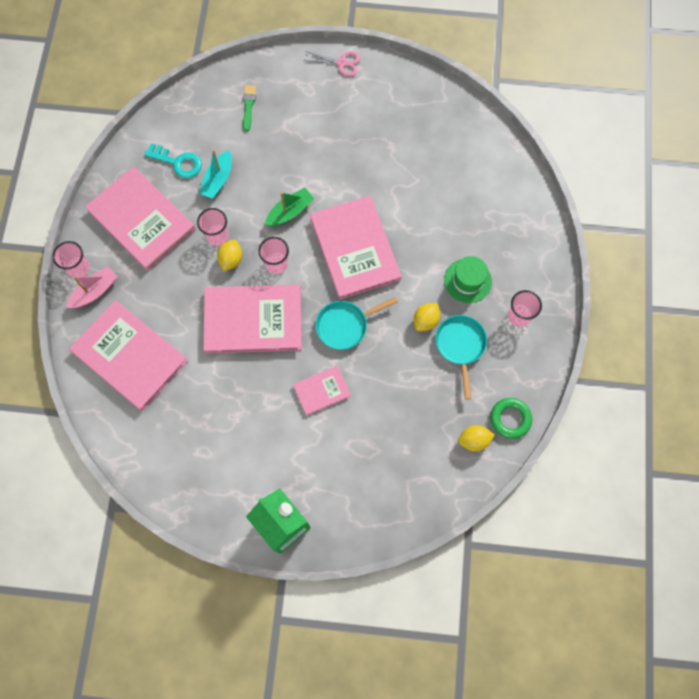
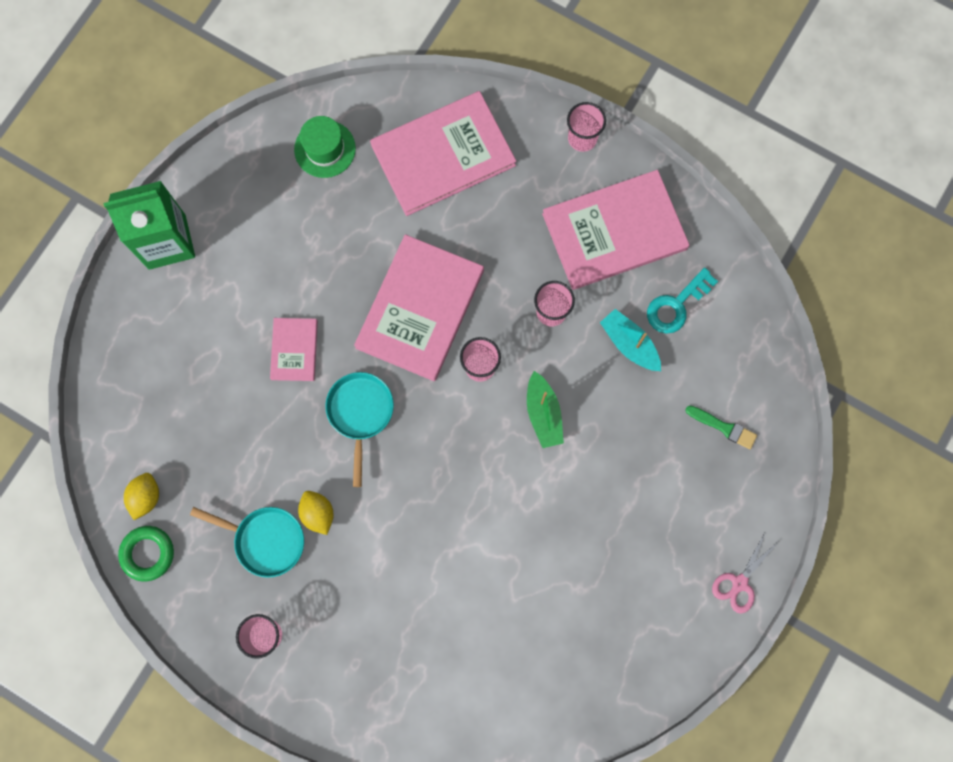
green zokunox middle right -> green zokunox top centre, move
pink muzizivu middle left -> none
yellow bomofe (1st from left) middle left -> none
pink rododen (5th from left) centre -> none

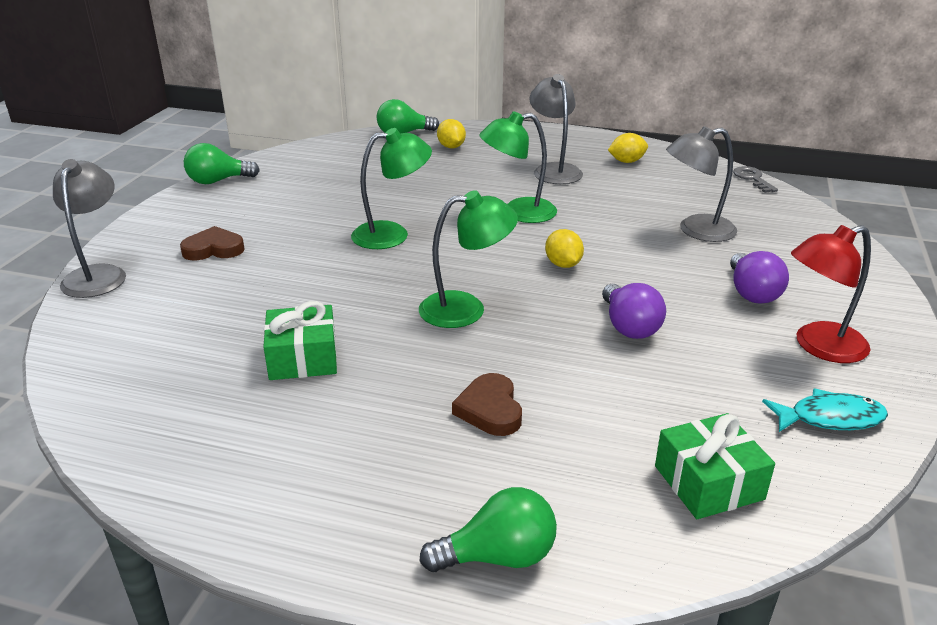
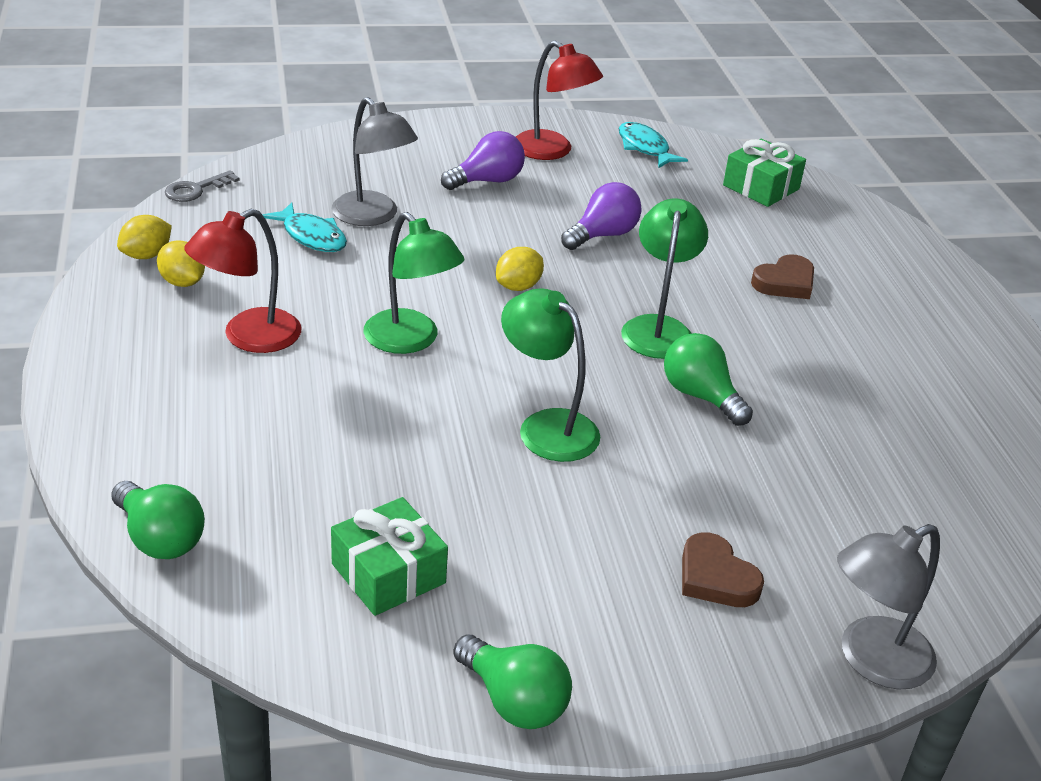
yellow bomofe (1st from left) top centre -> yellow bomofe (1st from left) top left, move
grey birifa (2nd from left) top centre -> red birifa (1st from left) middle left
none -> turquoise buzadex (1st from left) top left
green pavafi (1st from left) middle left -> green pavafi (1st from left) bottom centre, move
green birifa (2nd from left in the first image) centre -> green birifa (3rd from left) centre, 45 degrees clockwise
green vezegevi (3rd from left) bottom centre -> green vezegevi (3rd from left) middle right, move

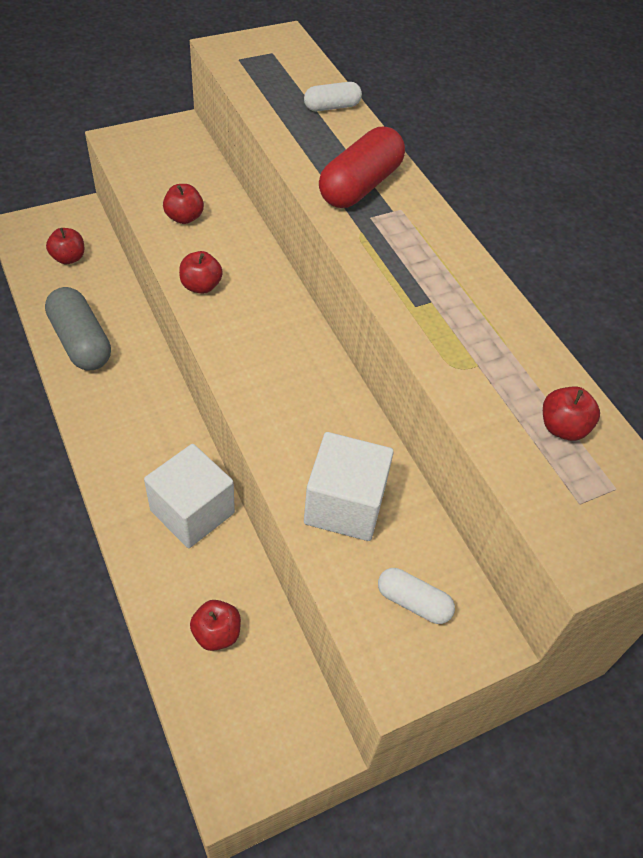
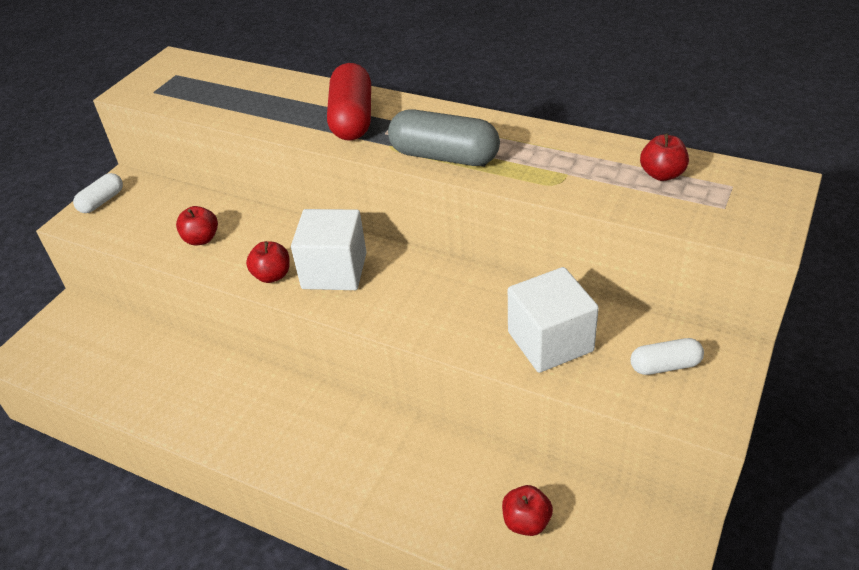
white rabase (1st from left) top centre -> white rabase (1st from left) middle left, move
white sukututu (1st from left) middle left -> white sukututu (1st from left) centre, move
grey rabase middle left -> grey rabase top centre, move
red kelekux (1st from left) top left -> none

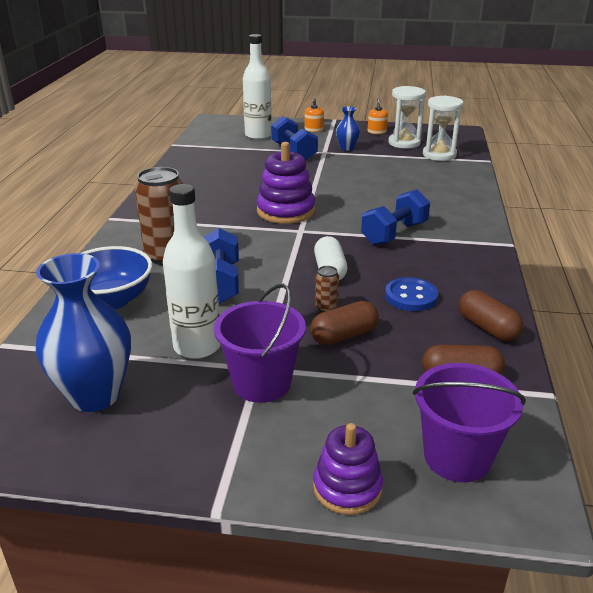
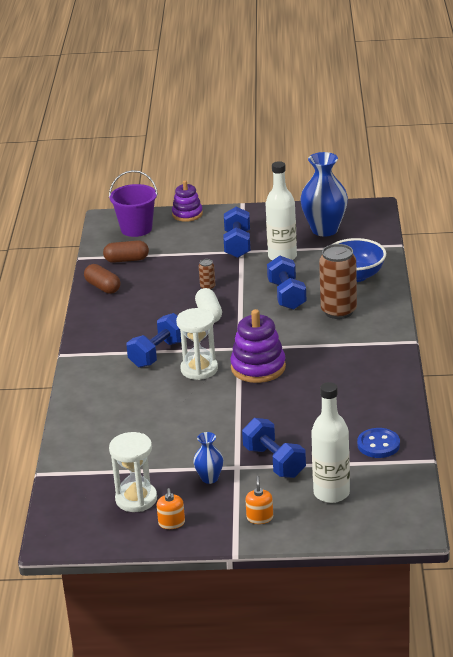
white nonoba (2nd from left) top right -> white nonoba (2nd from left) centre, move
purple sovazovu (1st from left) centre -> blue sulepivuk (2nd from left) centre
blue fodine middle right -> blue fodine bottom right, move
brown rabase (1st from left) centre -> none

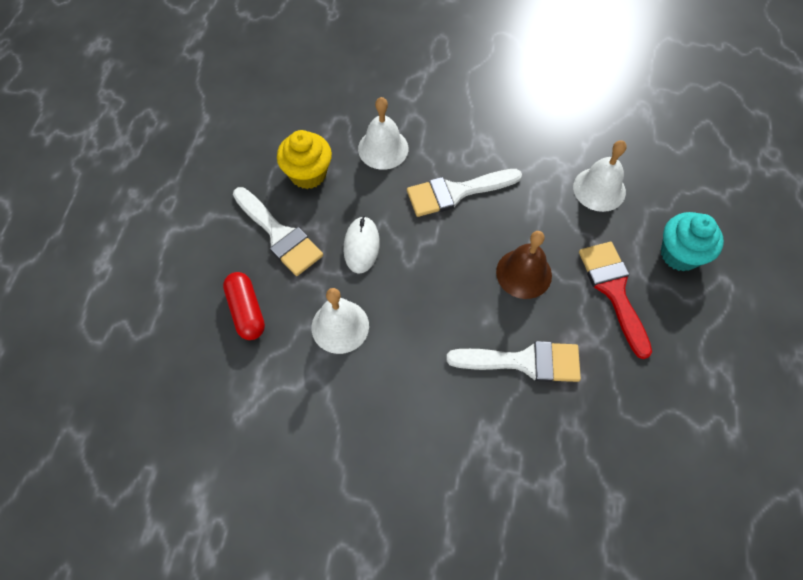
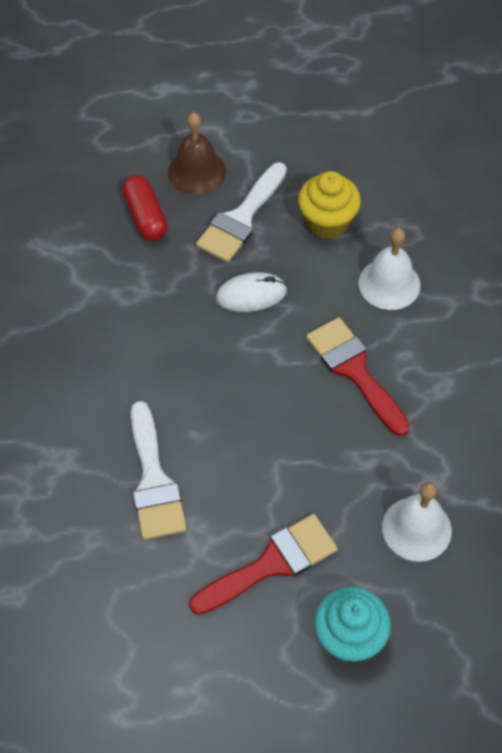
red rabase middle left -> red rabase top left, 75 degrees counterclockwise
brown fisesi centre -> brown fisesi top centre, move
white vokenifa (2nd from left) top centre -> red vokenifa (2nd from left) middle right
white fisesi (1st from left) centre -> none

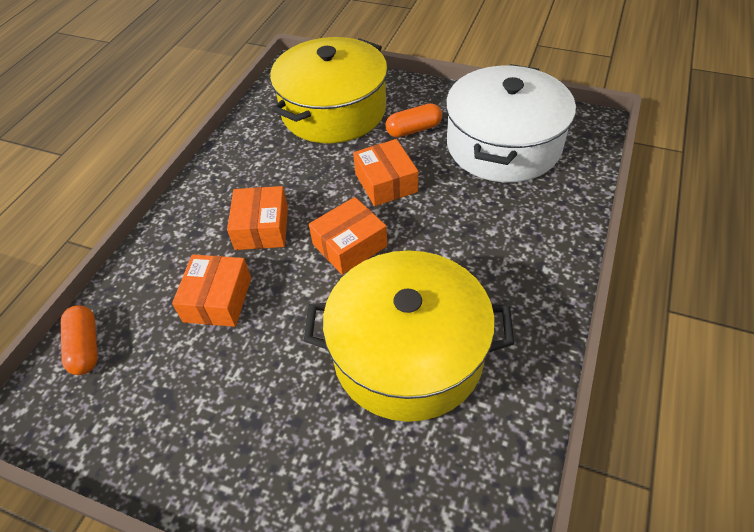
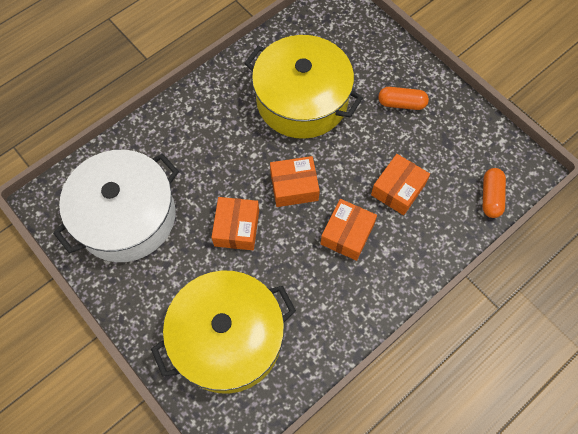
orange rabase (2nd from left in the first image) top centre -> orange rabase (1st from left) top right, move

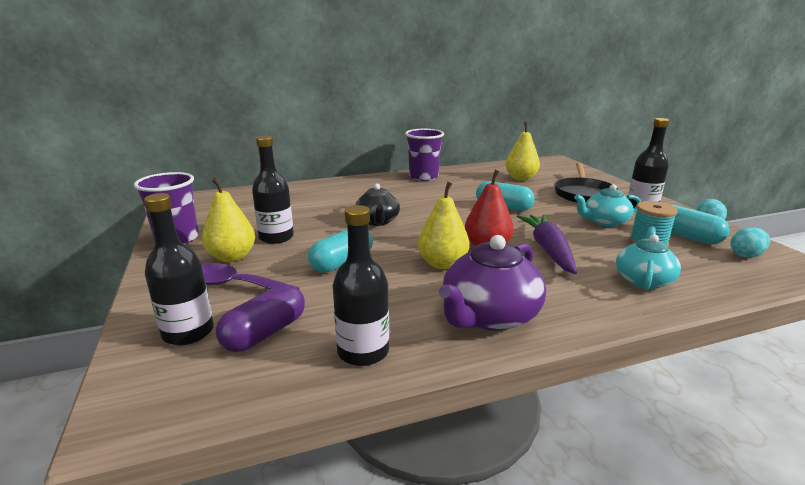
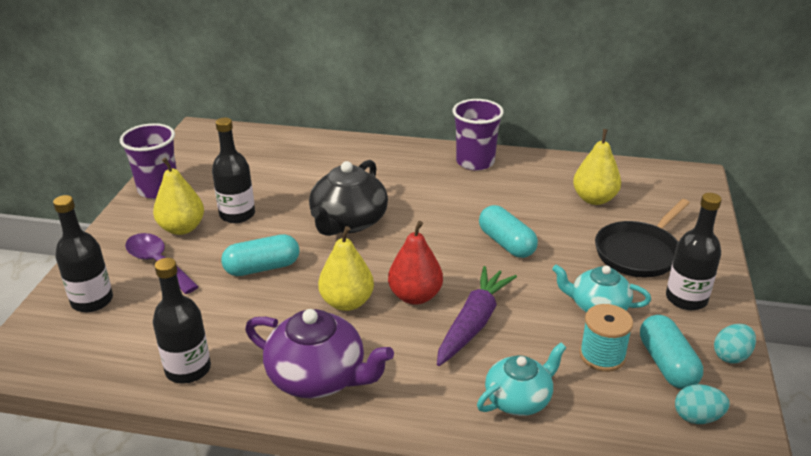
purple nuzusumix centre -> purple nuzusumix bottom centre, 135 degrees counterclockwise
black nuzusumix centre, x1.52
purple rabase middle left -> none

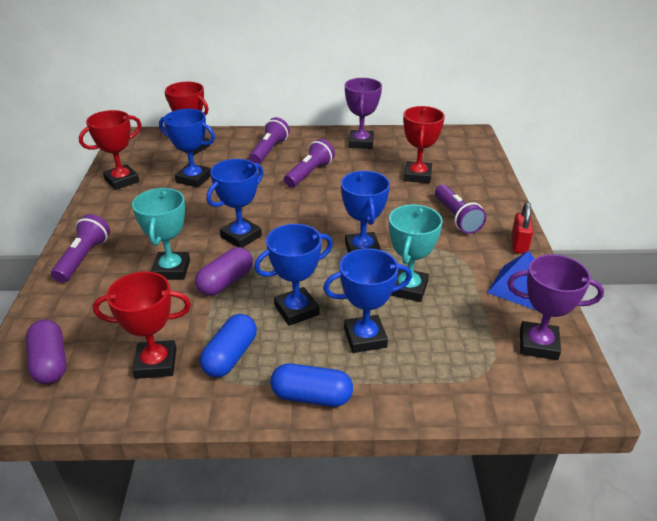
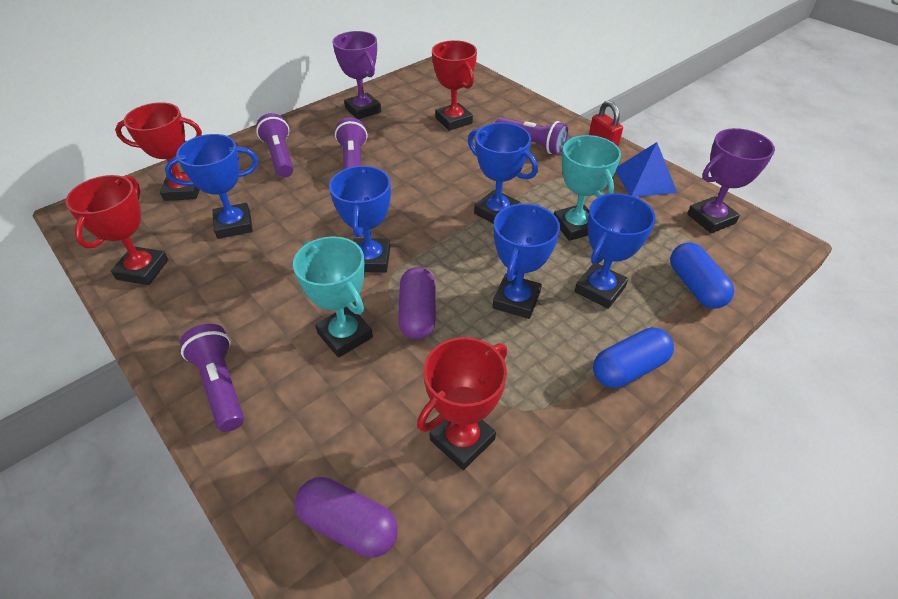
blue rabase (1st from left in the first image) centre -> blue rabase (2nd from left) middle right, move

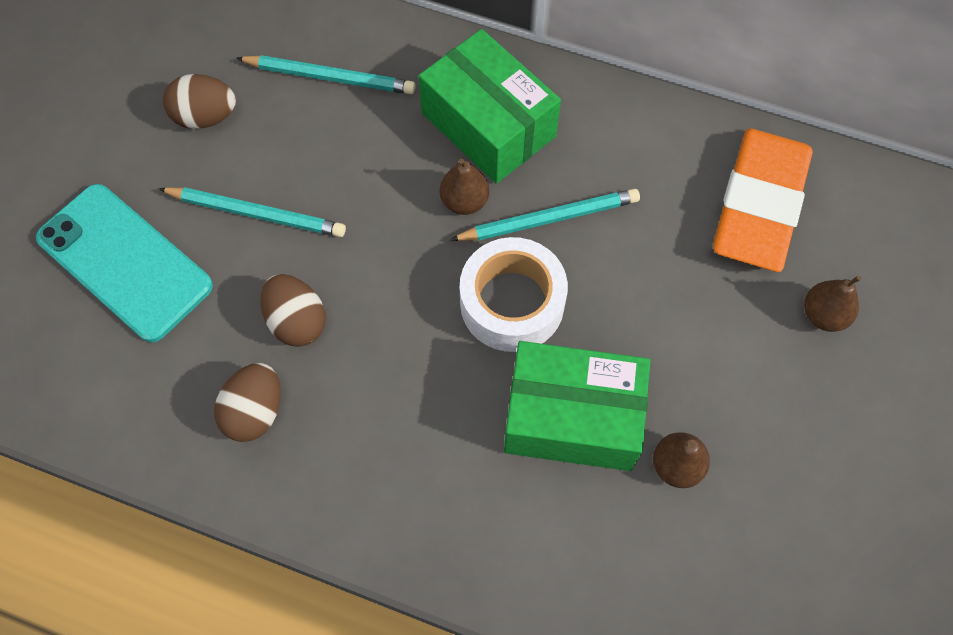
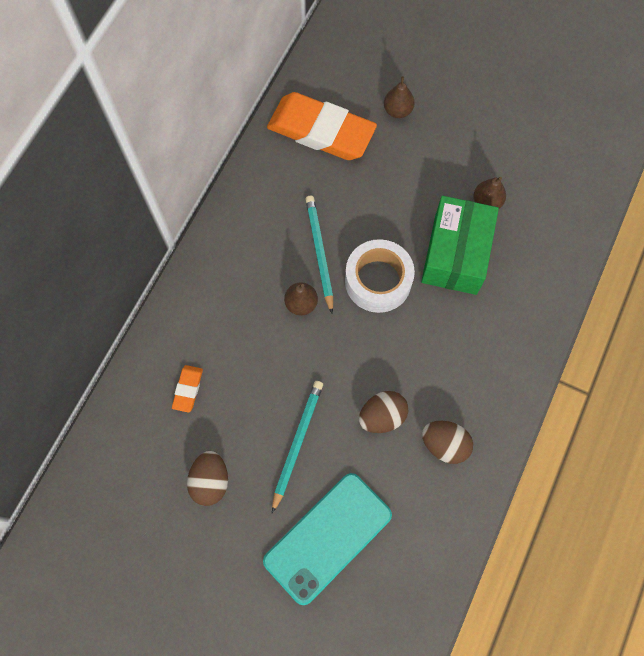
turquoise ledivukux (2nd from left) top centre -> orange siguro (1st from left) middle left
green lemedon (1st from left) top centre -> none

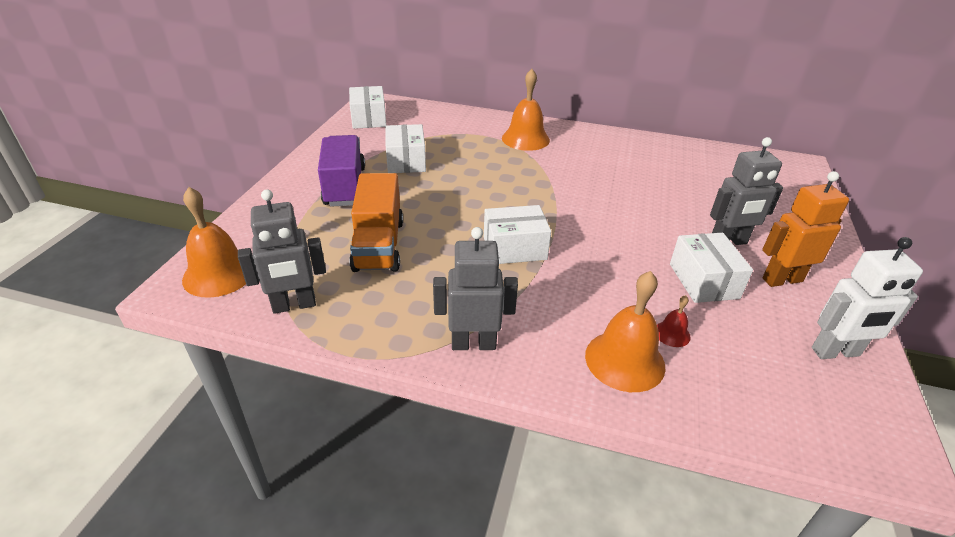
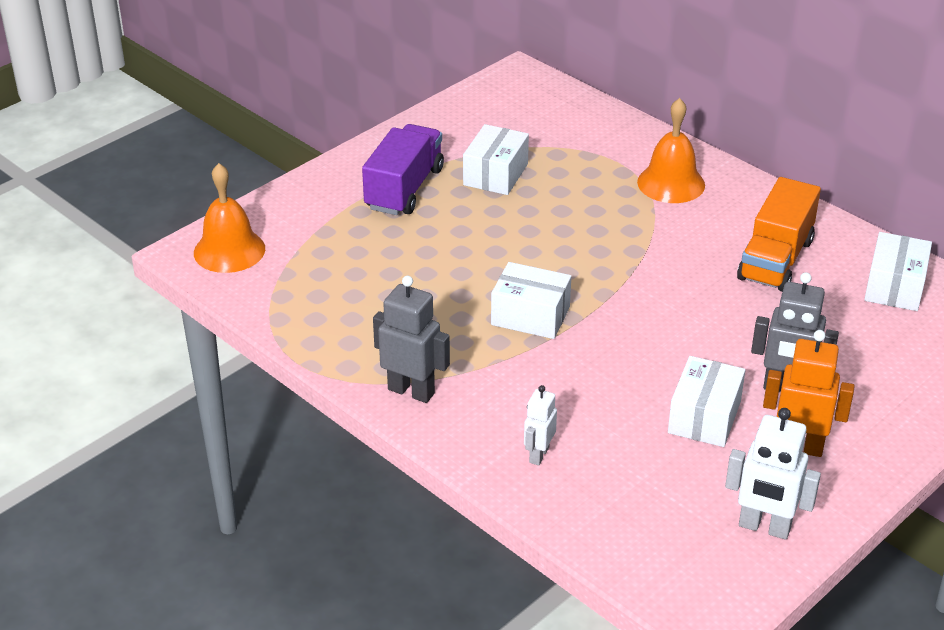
orange fisesi (3rd from left) centre -> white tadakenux (1st from left) bottom centre
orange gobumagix centre -> orange gobumagix middle right, move
white lemedon (1st from left in the first image) top centre -> white lemedon (4th from left) middle right, move
grey tadakenux (1st from left) middle left -> none
red fisesi middle right -> none

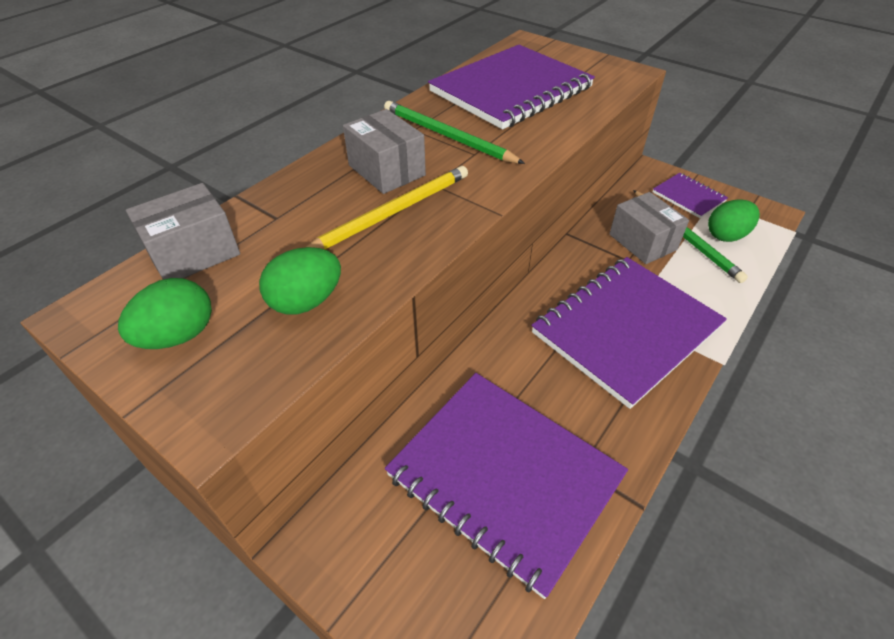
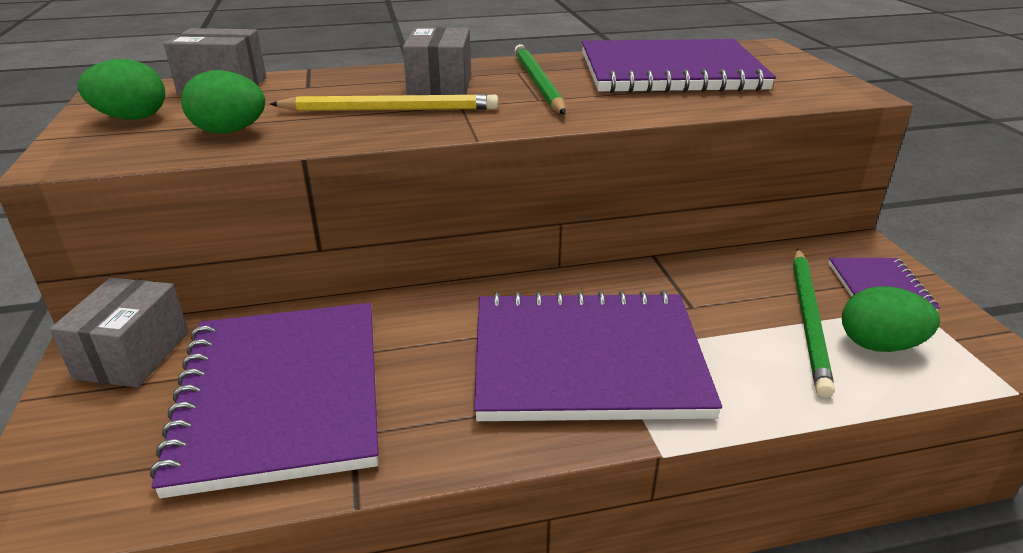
grey lemedon (3rd from left in the first image) middle right -> grey lemedon (1st from left) middle left, move

